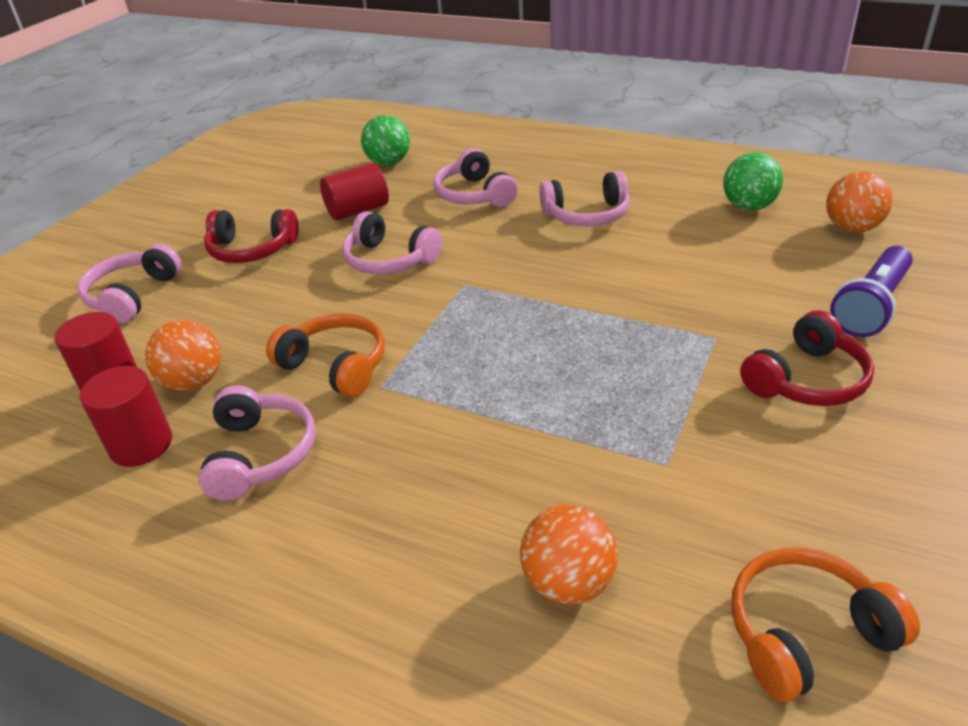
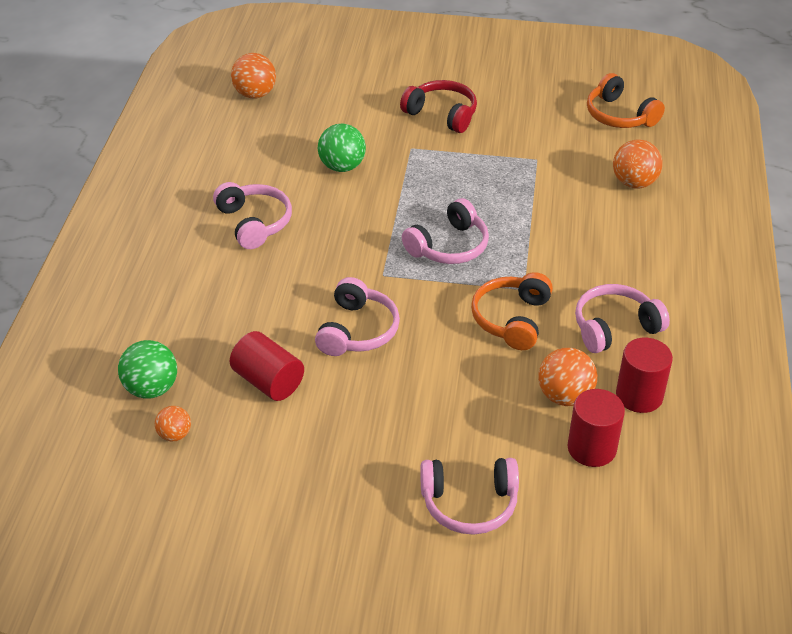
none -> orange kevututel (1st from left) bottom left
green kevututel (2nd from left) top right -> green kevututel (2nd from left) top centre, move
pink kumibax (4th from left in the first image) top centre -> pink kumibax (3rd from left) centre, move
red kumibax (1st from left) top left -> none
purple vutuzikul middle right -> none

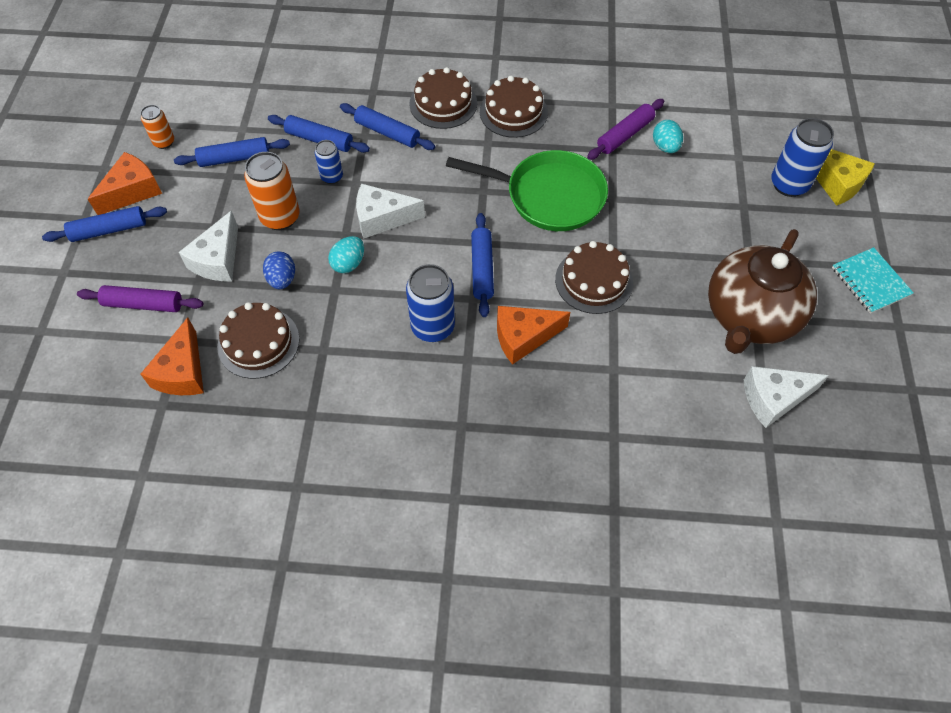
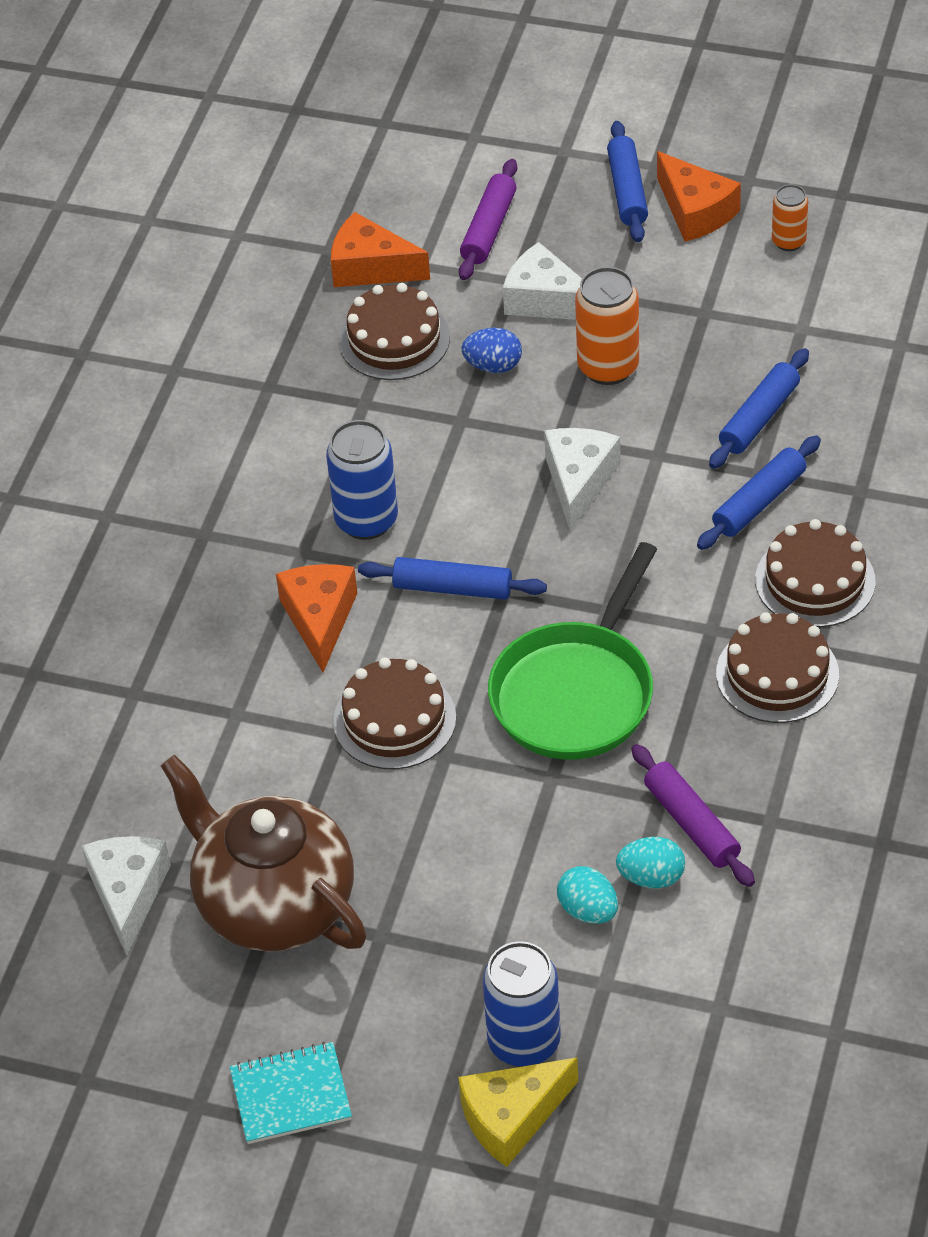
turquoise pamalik (1st from left) centre -> turquoise pamalik (1st from left) bottom centre, move
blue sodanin (2nd from left) top left -> none
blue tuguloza (1st from left) top centre -> none

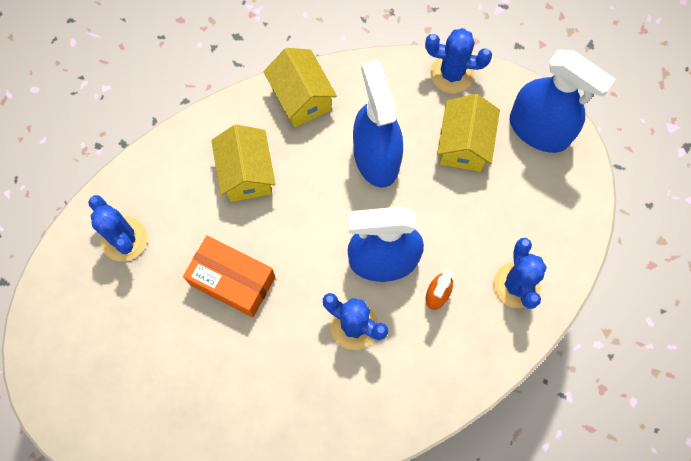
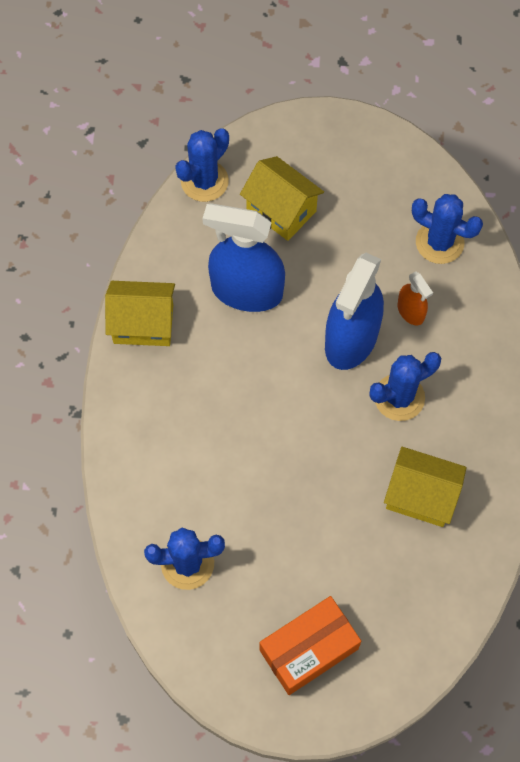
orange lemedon middle left -> orange lemedon bottom centre, move
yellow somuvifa (1st from left in the first image) centre -> yellow somuvifa (3rd from left) middle right, move
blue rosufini (3rd from left) top right -> none

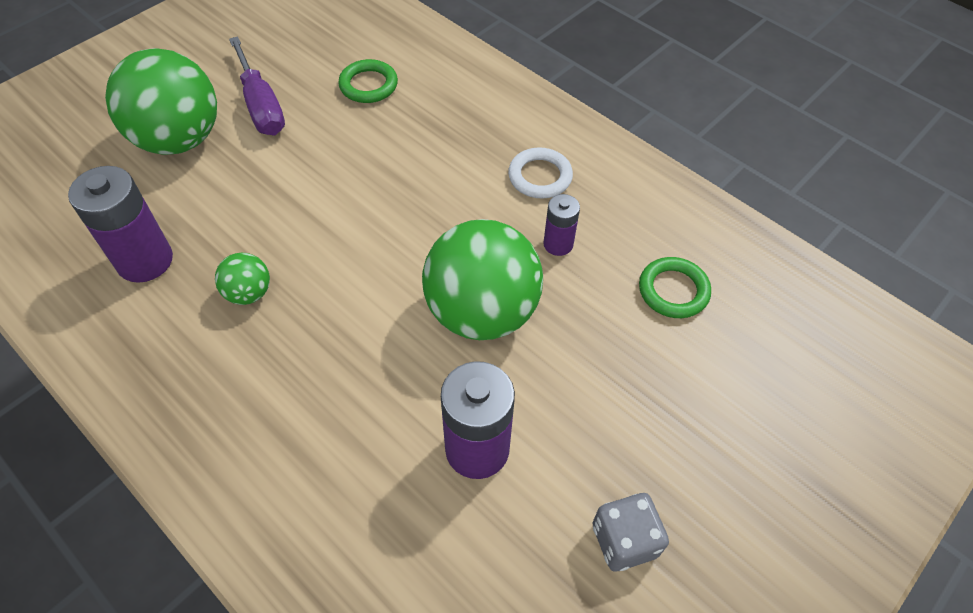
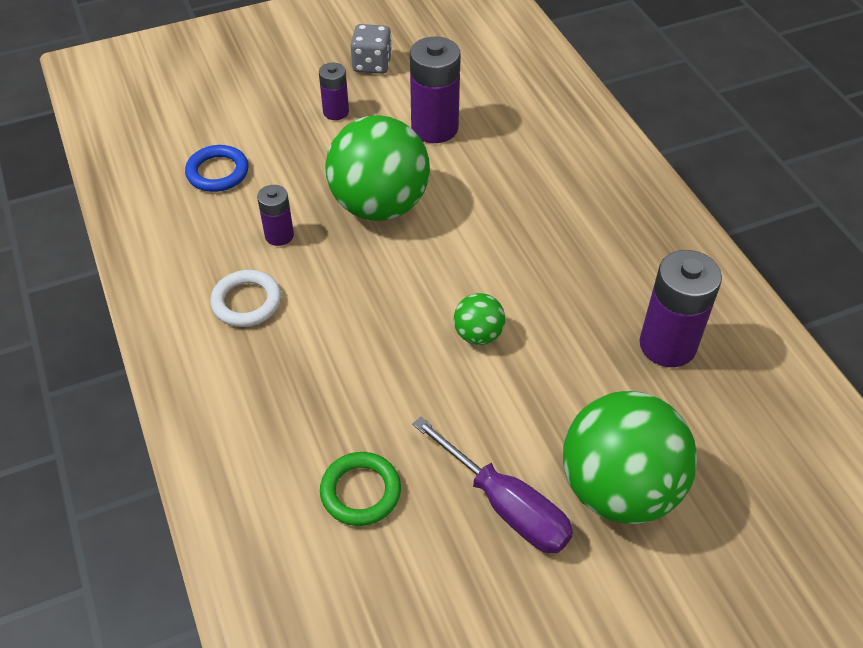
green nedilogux (2nd from left) middle right -> blue nedilogux top left
none -> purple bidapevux (2nd from left) top centre
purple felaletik top left -> purple felaletik bottom centre, 135 degrees clockwise
green kevututel (2nd from left) middle left -> green kevututel (2nd from left) centre, move

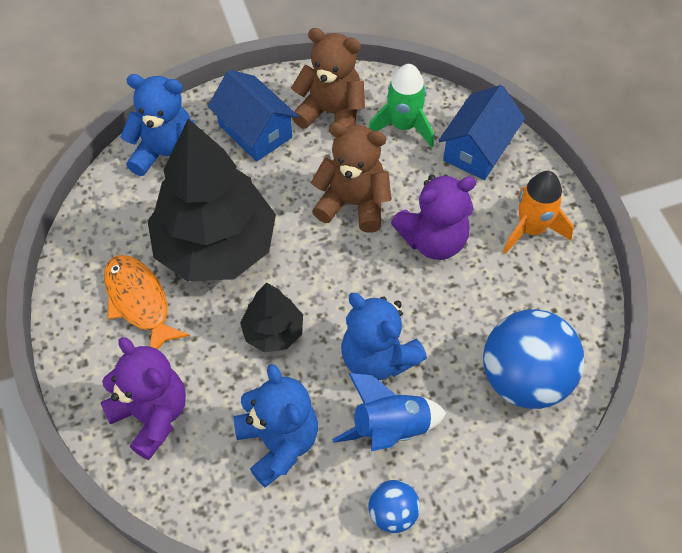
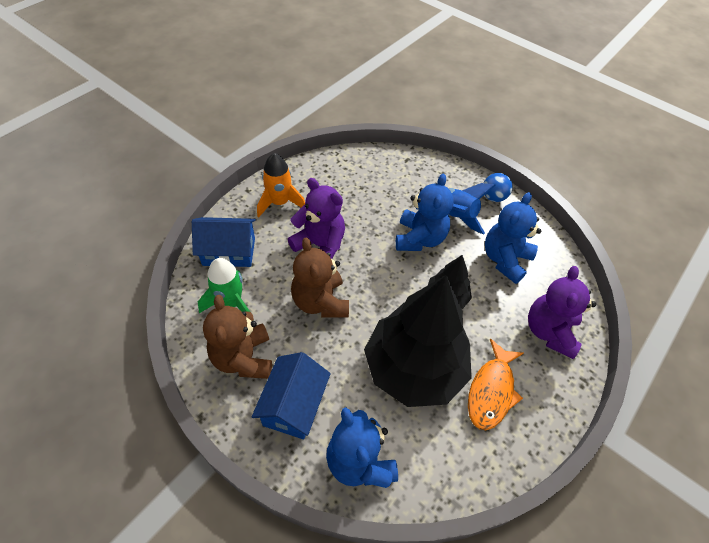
blue kevututel (2nd from left) middle right -> none

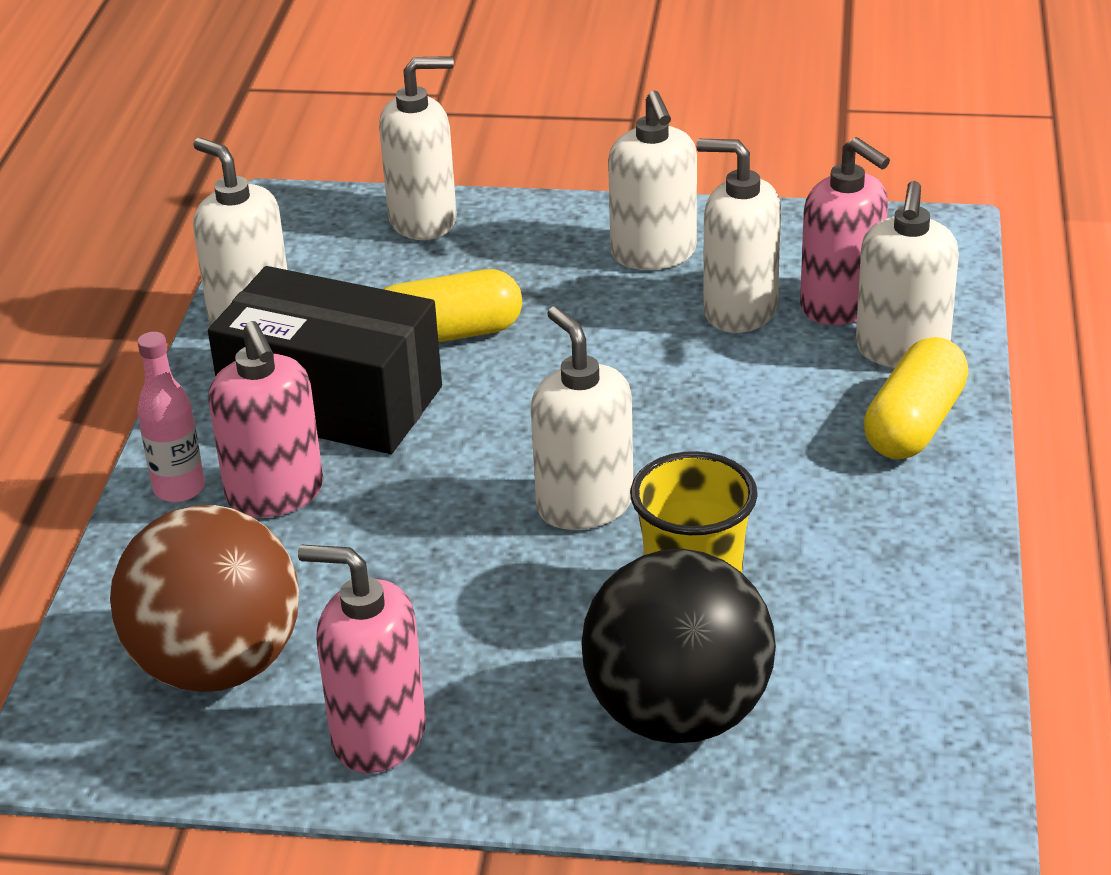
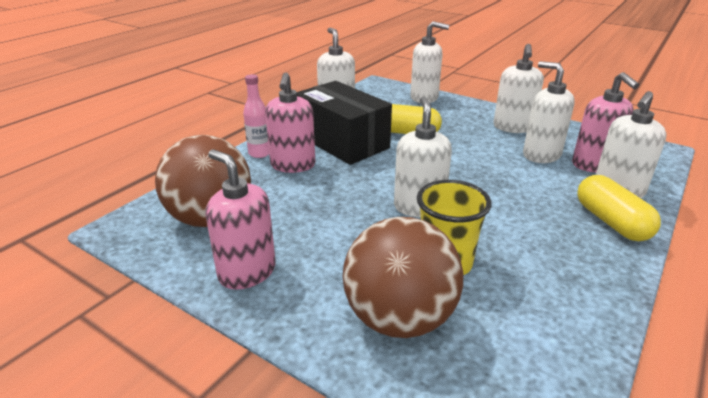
black kevututel bottom centre -> brown kevututel (2nd from left) bottom centre
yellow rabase (2nd from left) middle right, 75 degrees counterclockwise

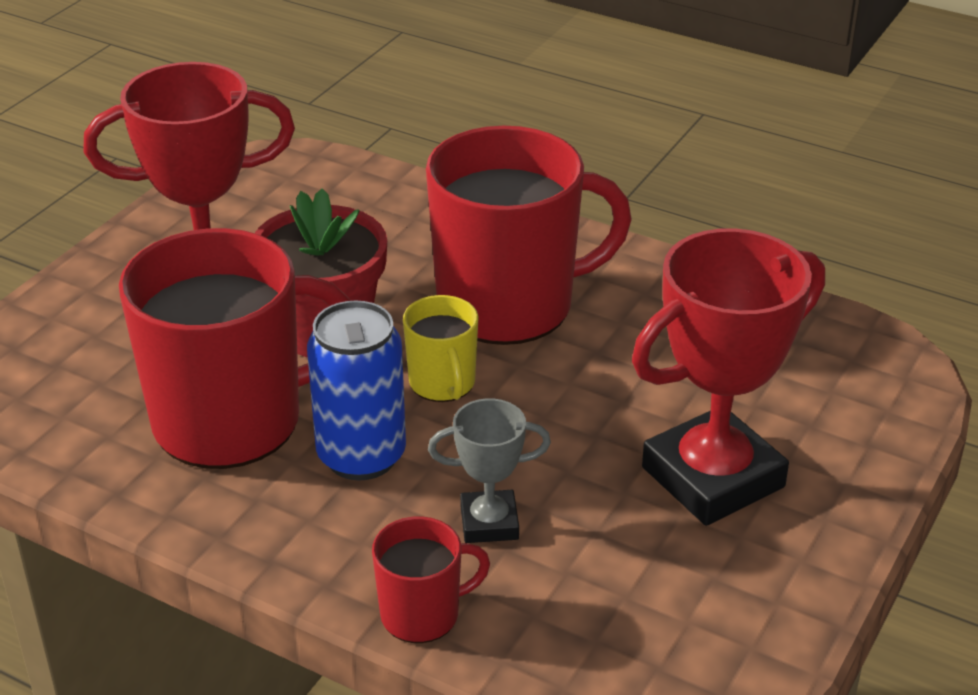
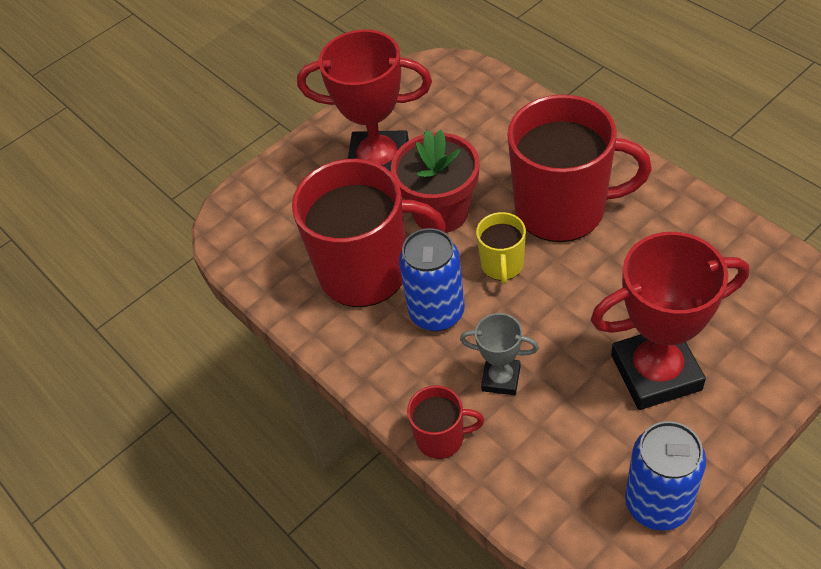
none -> blue tuguloza (2nd from left) bottom right

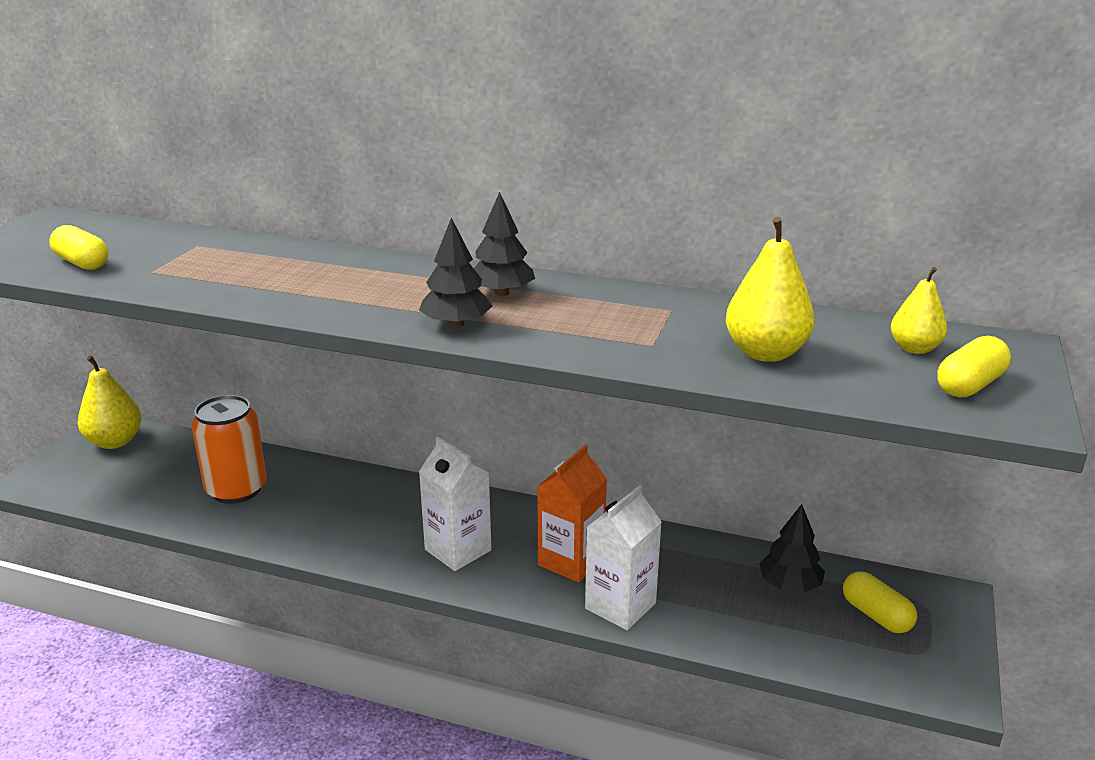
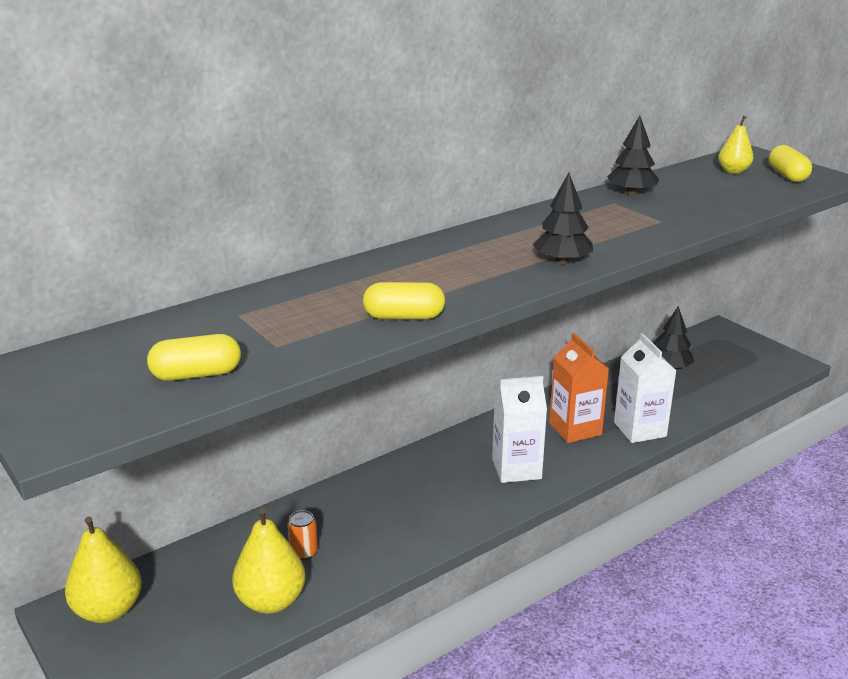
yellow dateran (2nd from left) middle right -> yellow dateran (2nd from left) bottom left, move
orange tuguloza middle left -> orange tuguloza bottom centre, x0.44
yellow rabase (2nd from left) bottom right -> yellow rabase (2nd from left) centre, move
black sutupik (2nd from left) top centre -> black sutupik (2nd from left) top right, move

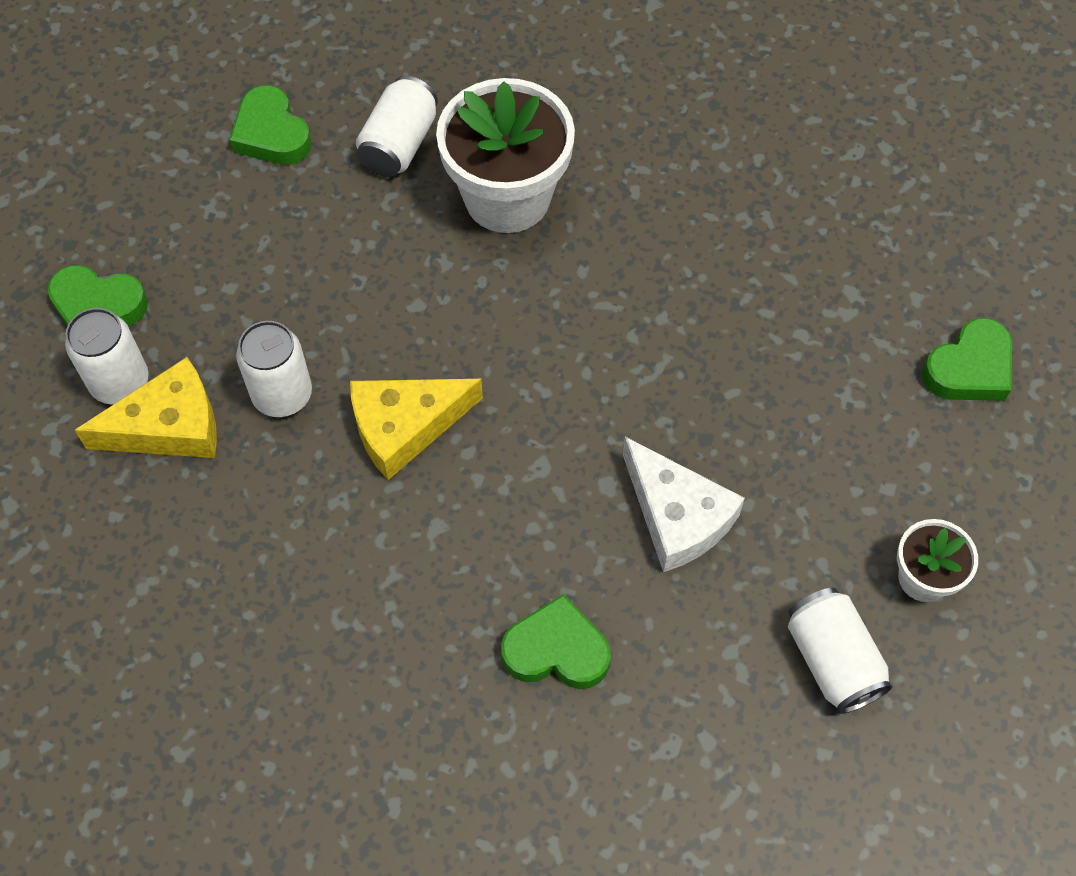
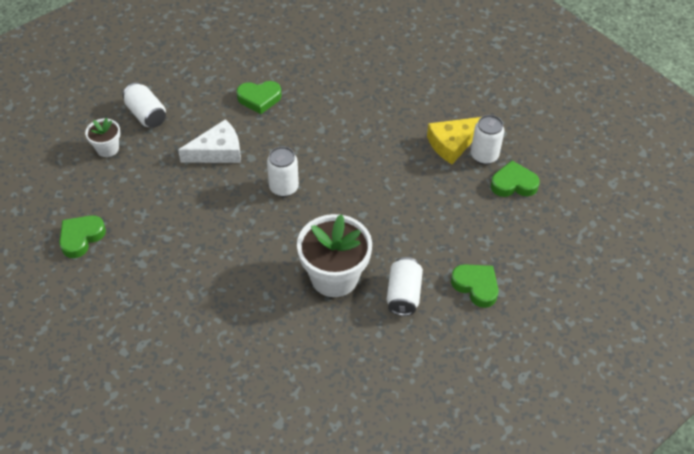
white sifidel centre -> white sifidel top left, 120 degrees clockwise
white tuguloza (2nd from left) middle left -> white tuguloza (2nd from left) centre, move
yellow sifidel (2nd from left) centre -> none

